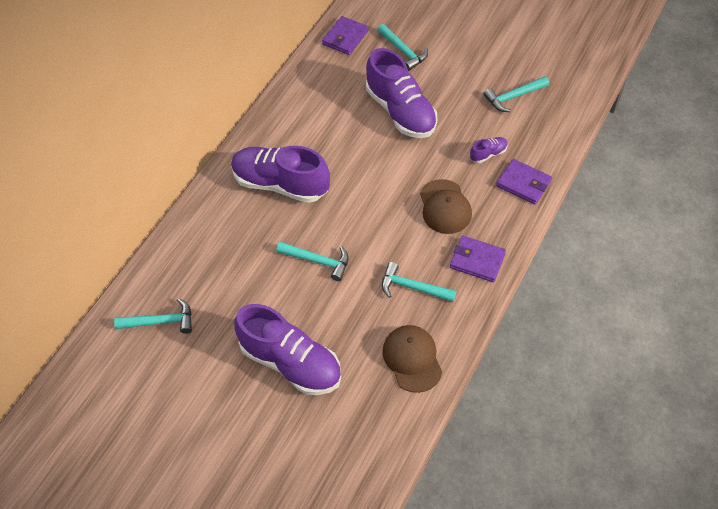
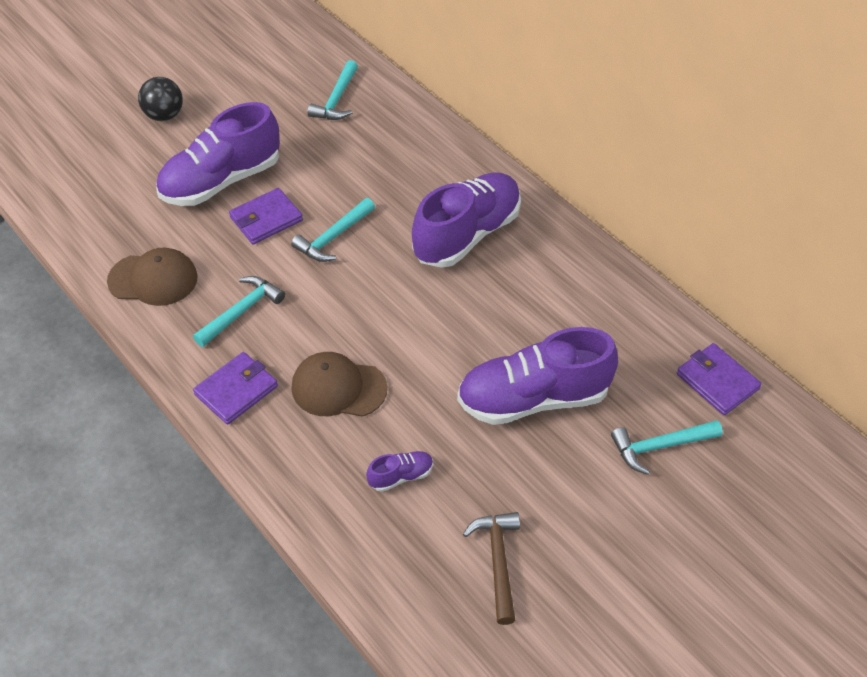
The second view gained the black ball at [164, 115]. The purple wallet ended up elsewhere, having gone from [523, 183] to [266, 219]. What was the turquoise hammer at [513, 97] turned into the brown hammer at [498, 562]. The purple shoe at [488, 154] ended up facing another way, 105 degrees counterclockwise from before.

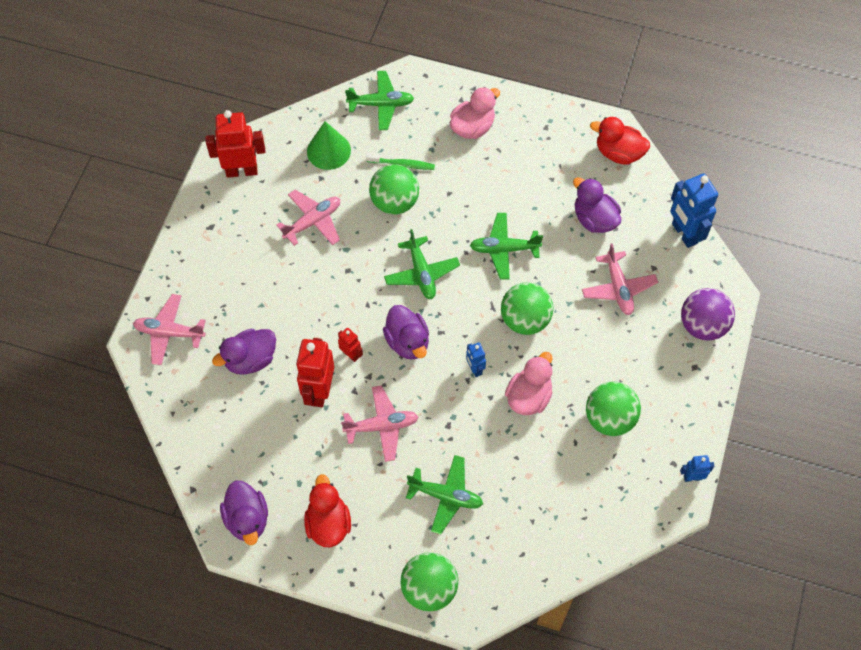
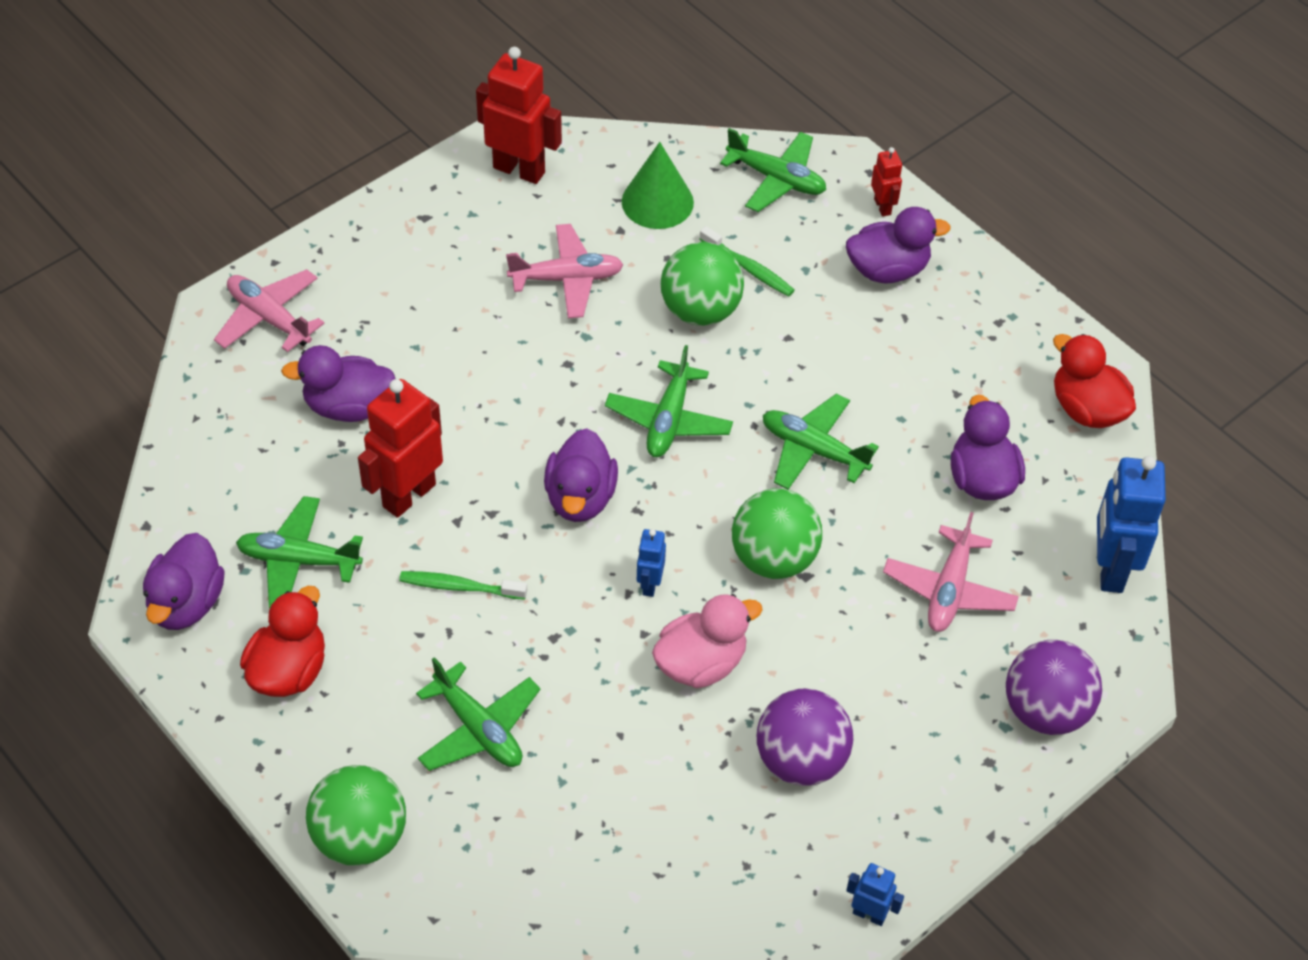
The second view gained the green plane at [299, 560]. The red robot ended up elsewhere, having gone from [351, 354] to [882, 207]. Where the pink plane stood at [381, 426], the green toothbrush came to stand at [459, 587]. What was the pink duck at [472, 127] turned into the purple duck at [888, 270]. What was the green ball at [609, 418] turned into the purple ball at [801, 760].

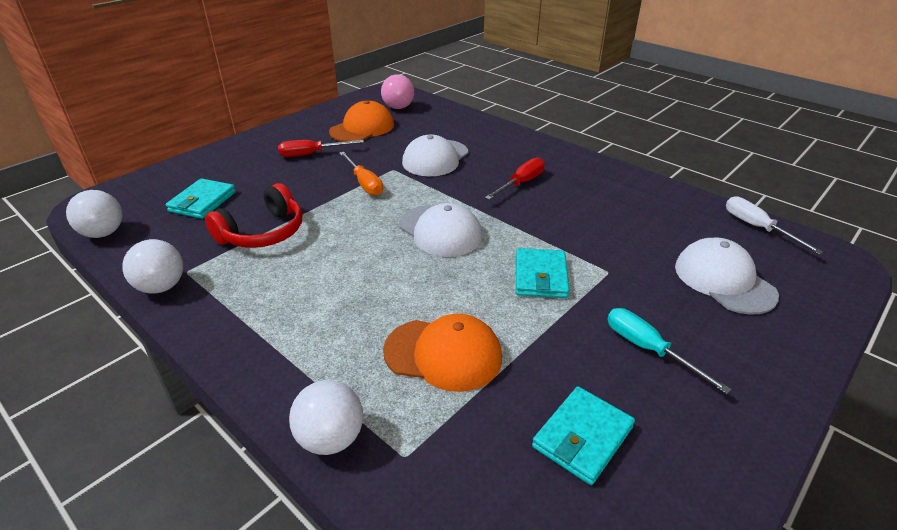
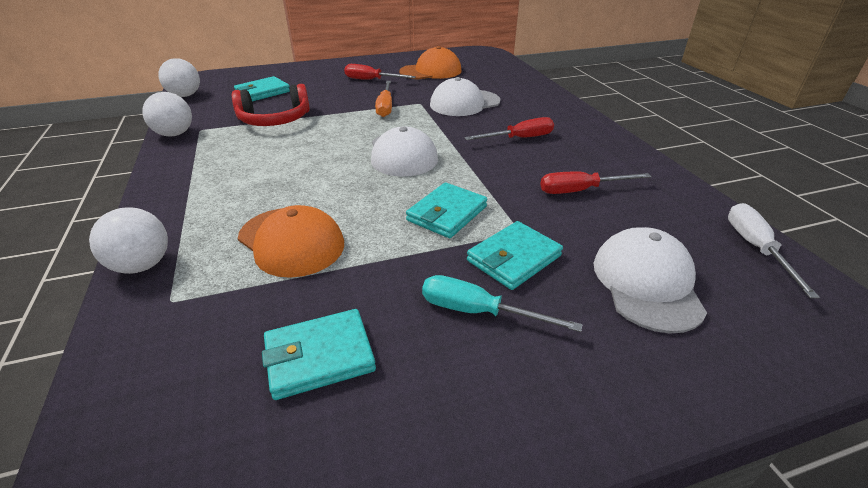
The second view lost the pink ball at [398, 107]. The second view gained the turquoise wallet at [514, 258]. The second view gained the red screwdriver at [580, 190]. The turquoise screwdriver at [648, 349] ended up facing another way, 60 degrees counterclockwise from before.

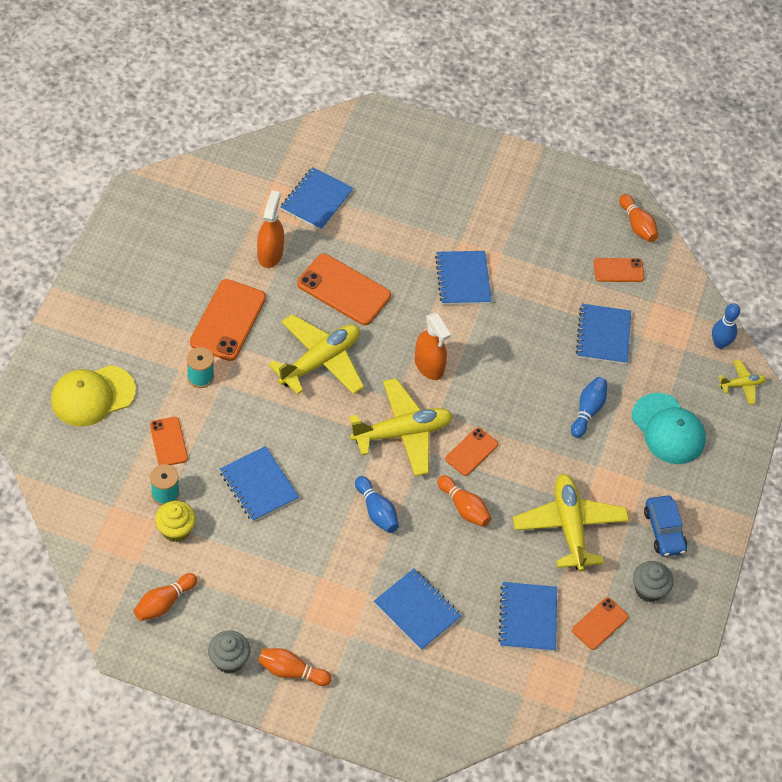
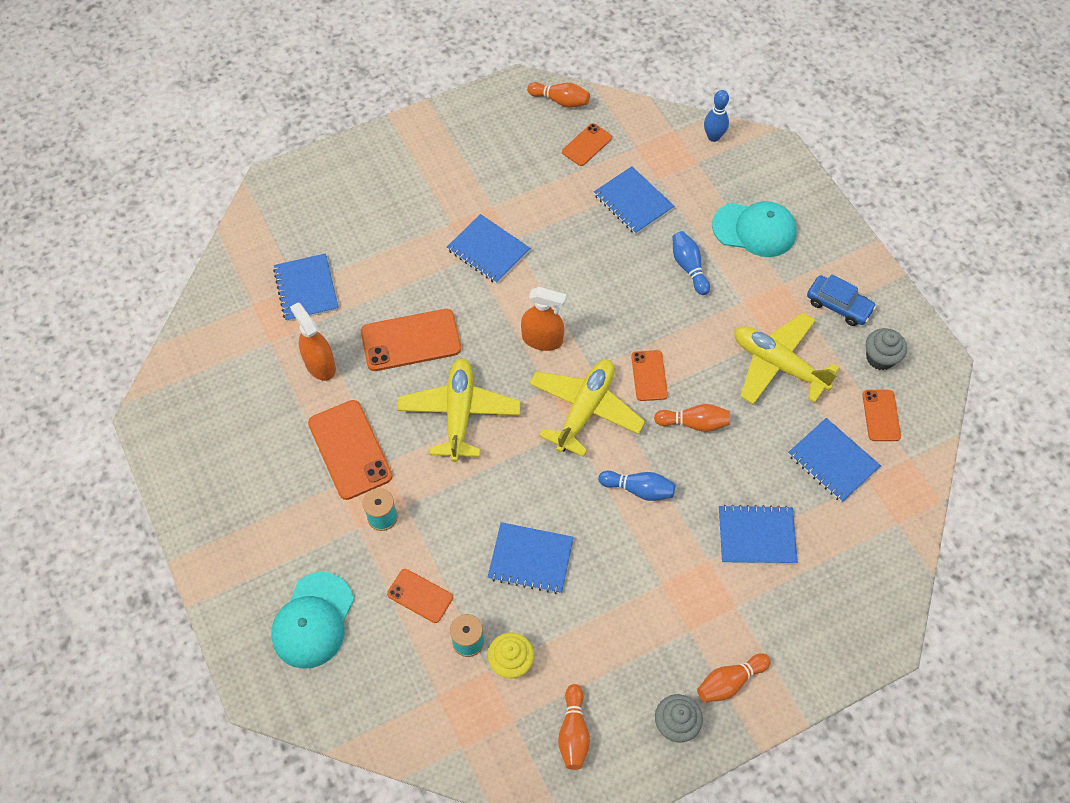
The second view lost the yellow plane at [742, 385]. What was the yellow cap at [92, 396] turned into the turquoise cap at [313, 620].

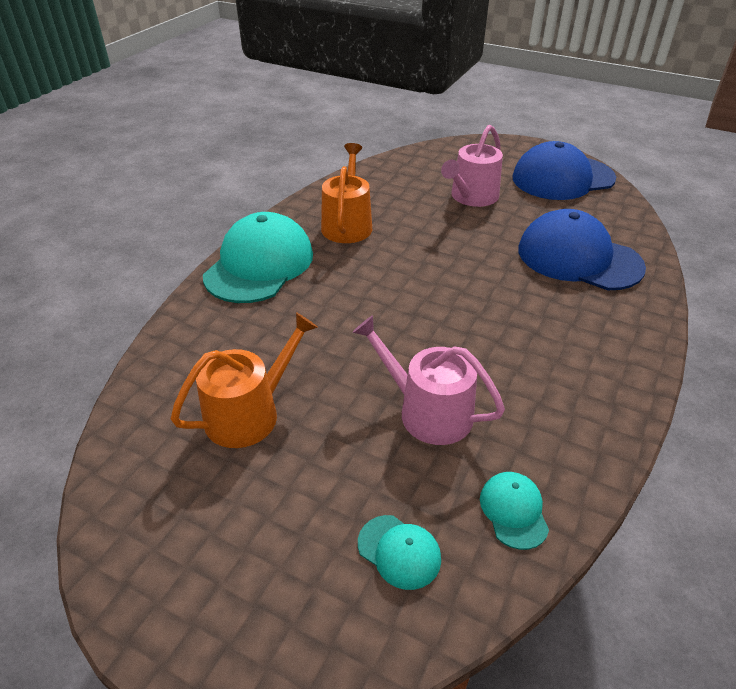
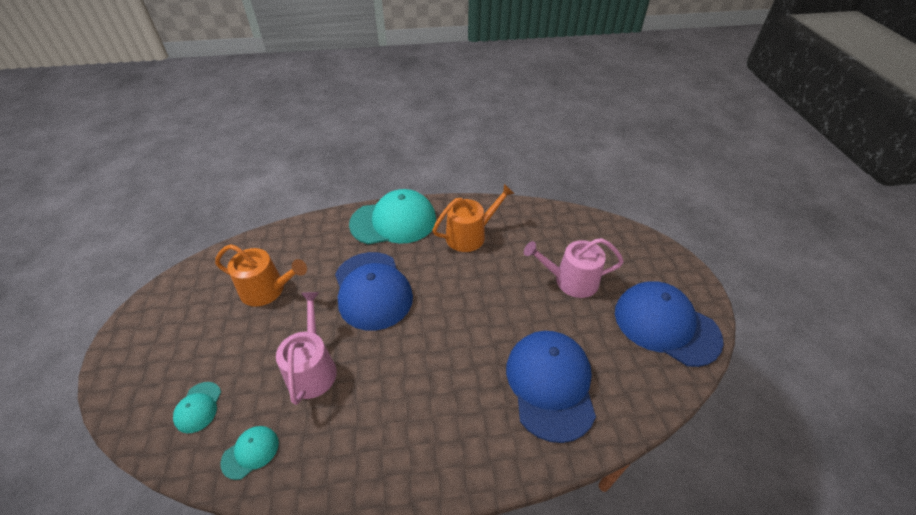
The second view gained the blue cap at [372, 290].

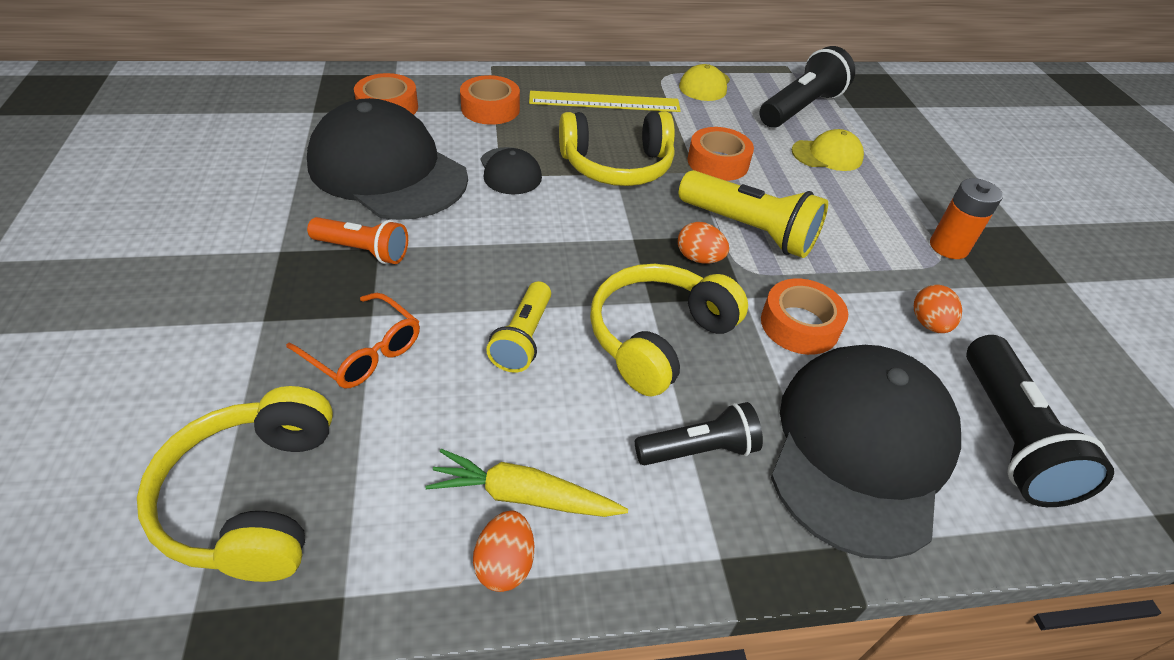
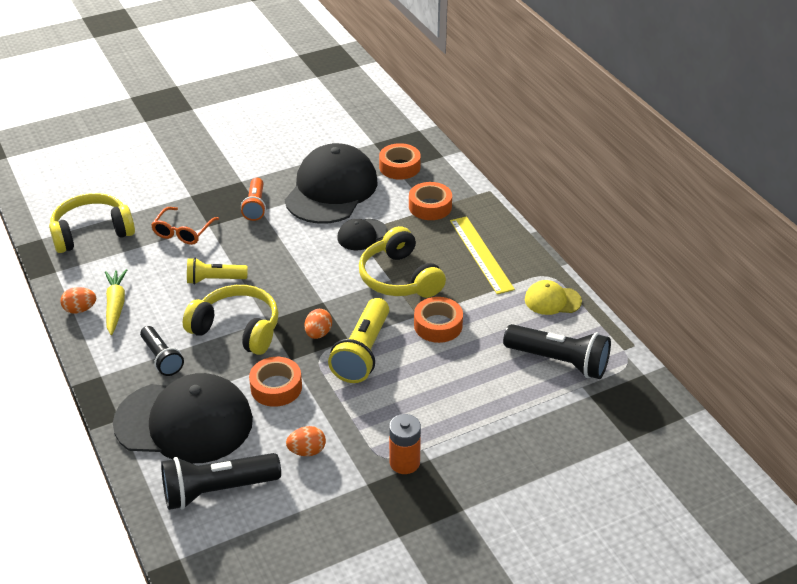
The second view lost the yellow cap at [827, 155].

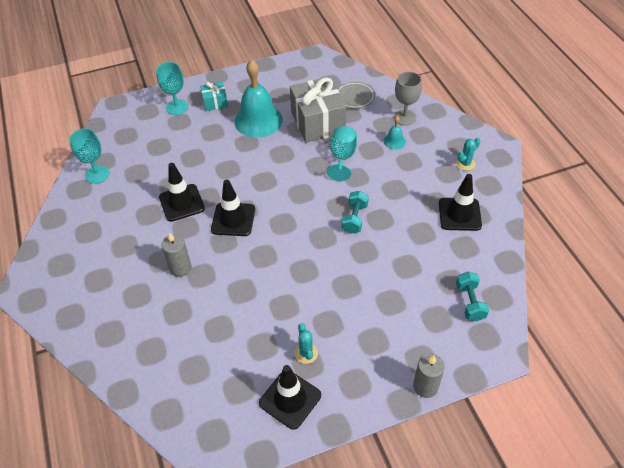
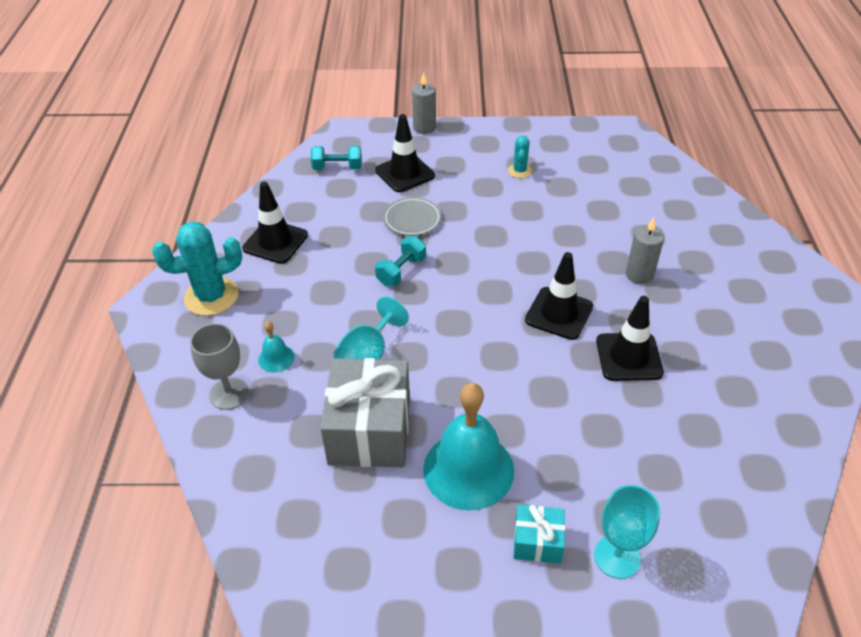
The second view lost the turquoise goblet at [97, 174]. The black traffic cone ended up elsewhere, having gone from [290, 399] to [405, 173]. The grey plate ended up elsewhere, having gone from [355, 97] to [412, 219]. The turquoise dumbbell at [470, 302] ended up facing another way, 75 degrees clockwise from before. The size of the turquoise cactus at [465, 164] changed by a factor of 1.96.

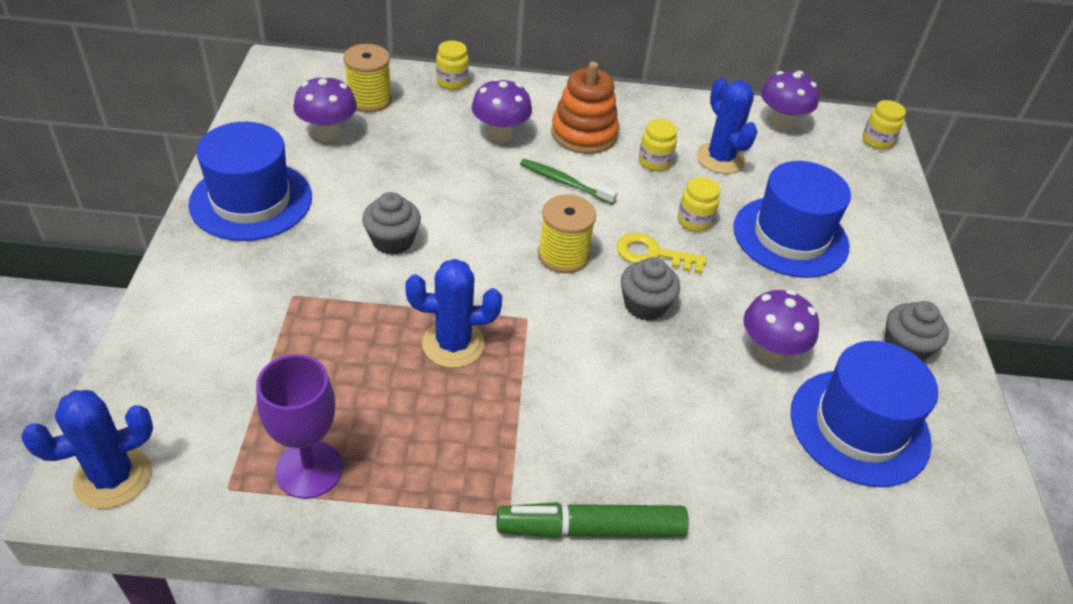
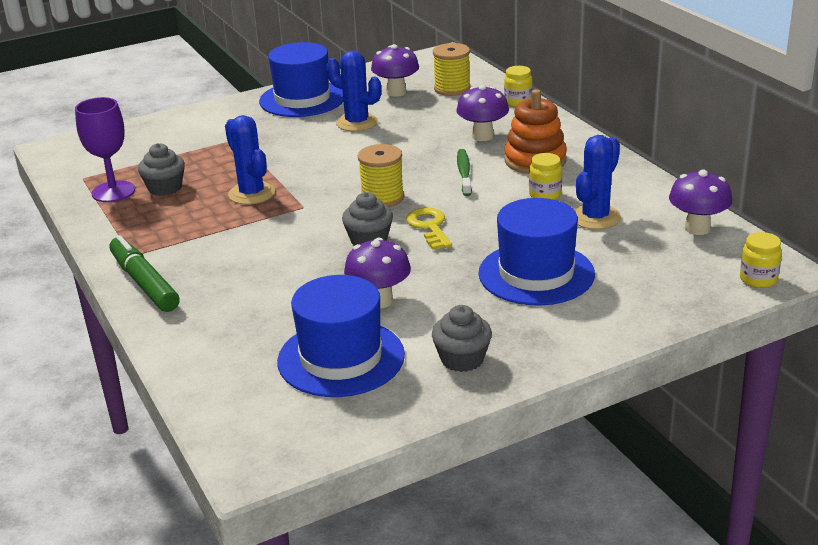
The second view lost the yellow jar at [694, 221]. The blue cactus ended up elsewhere, having gone from [113, 477] to [357, 123]. The grey cupcake ended up elsewhere, having gone from [392, 241] to [165, 188].

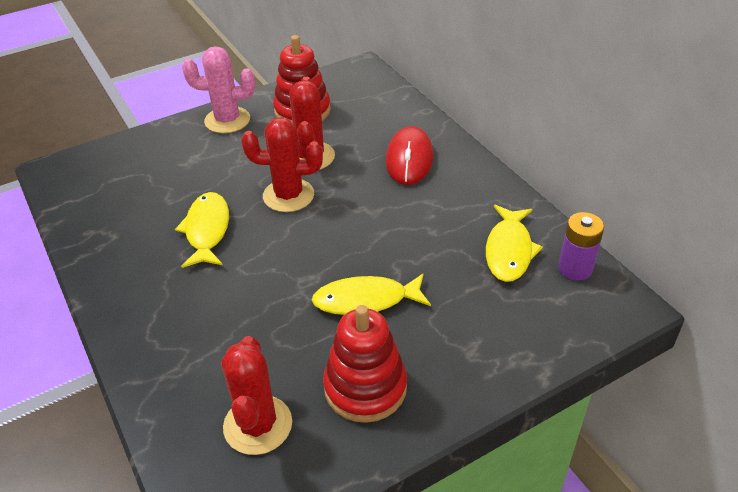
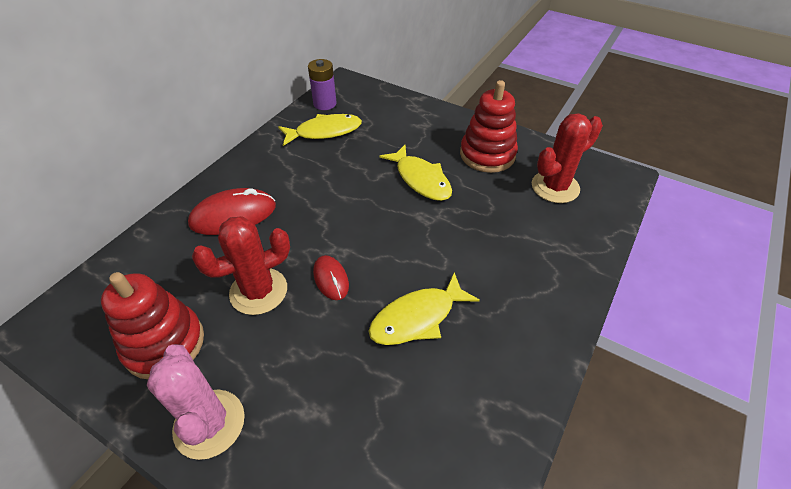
Where the red cactus stood at [288, 195], the red mouse came to stand at [331, 279].

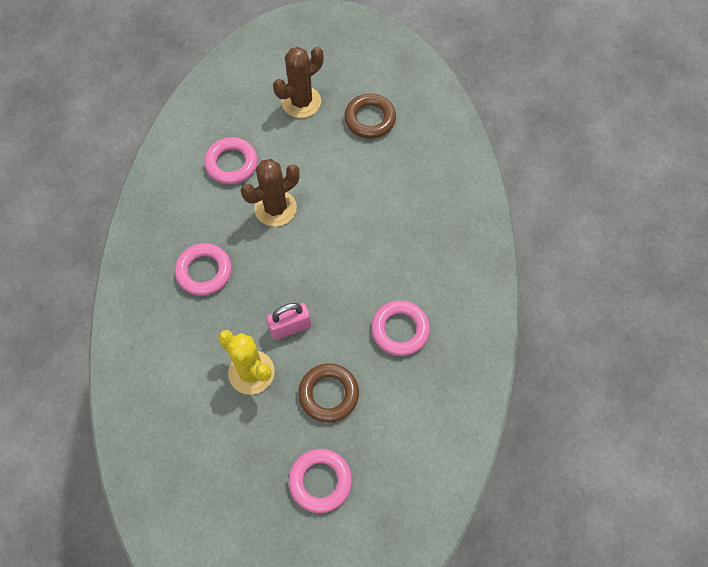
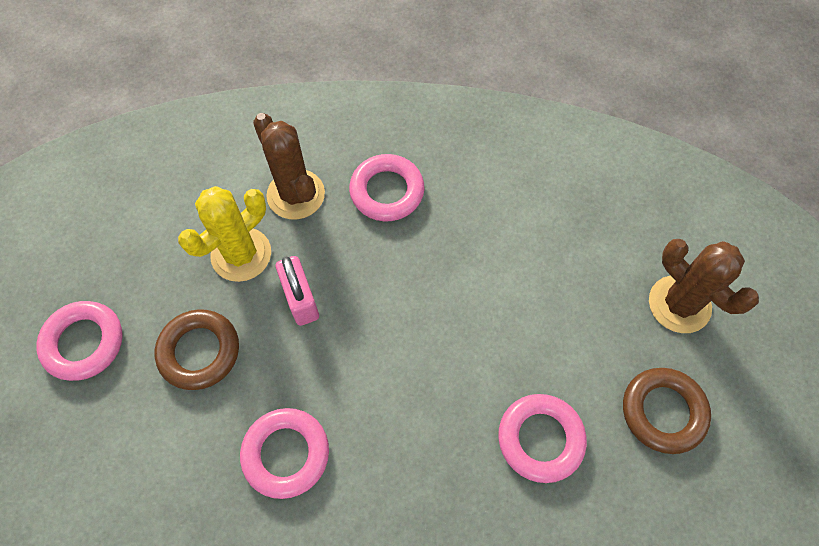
The pink ring ended up elsewhere, having gone from [231, 163] to [540, 439]. The brown cactus ended up elsewhere, having gone from [275, 208] to [296, 194].

